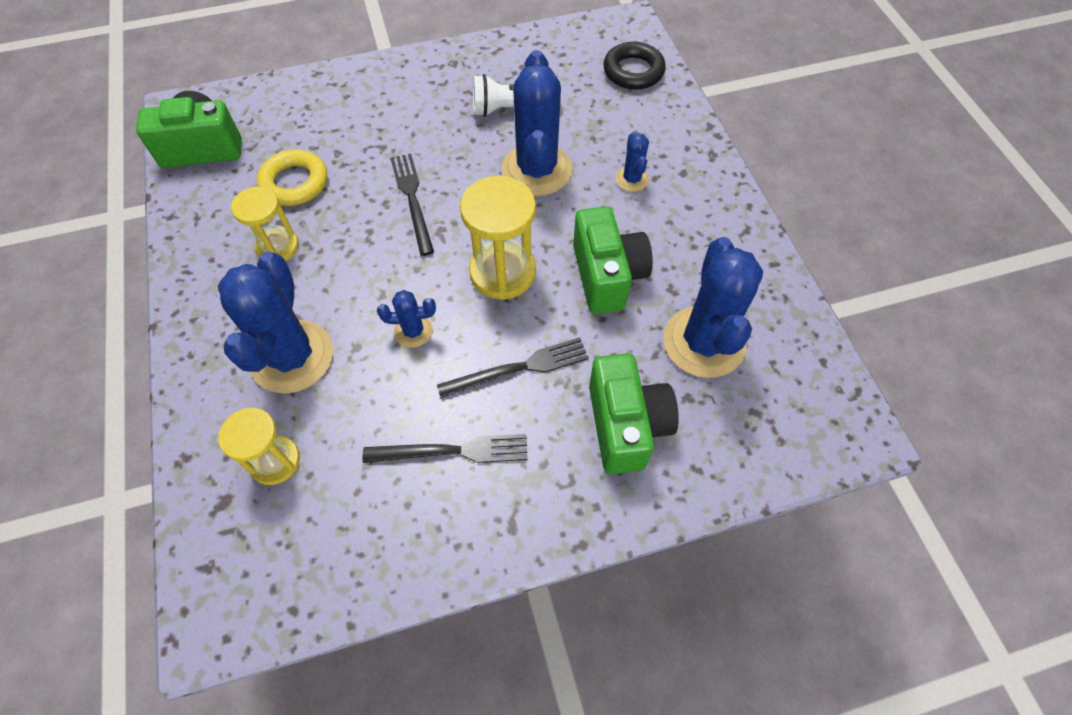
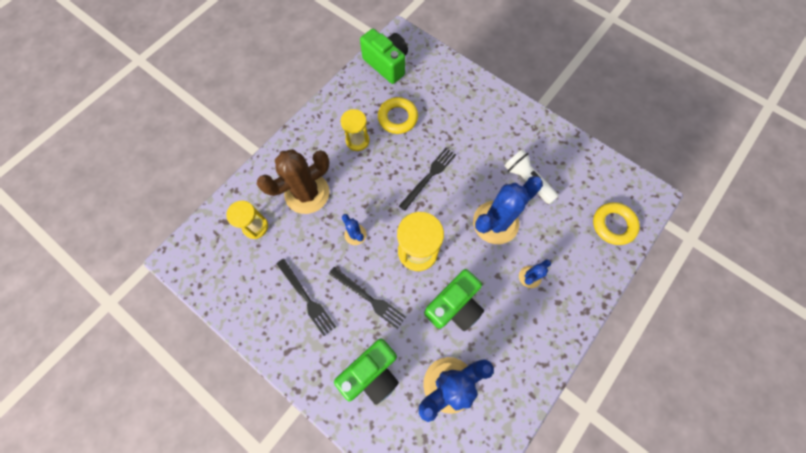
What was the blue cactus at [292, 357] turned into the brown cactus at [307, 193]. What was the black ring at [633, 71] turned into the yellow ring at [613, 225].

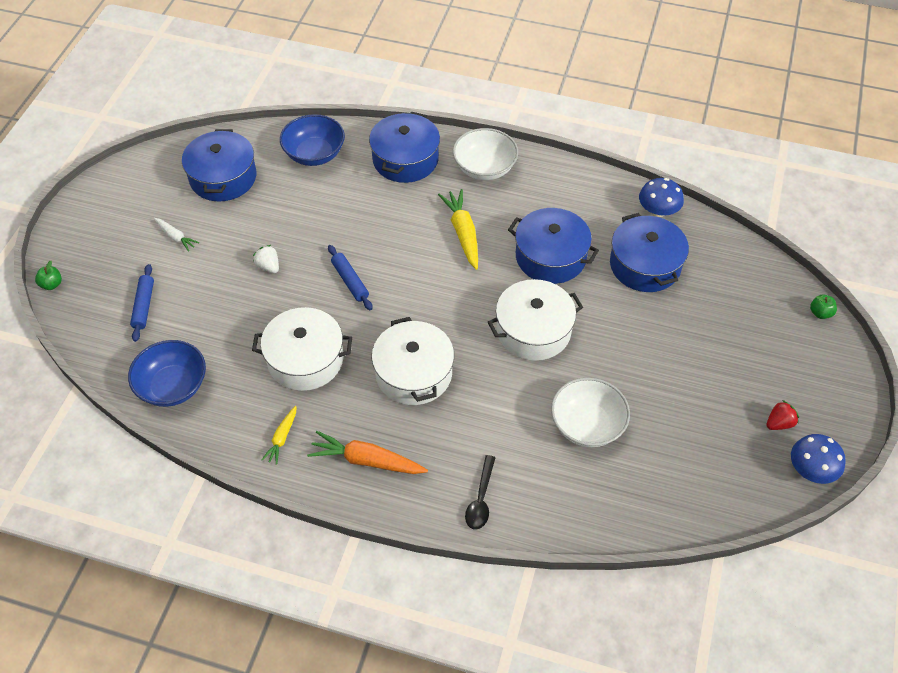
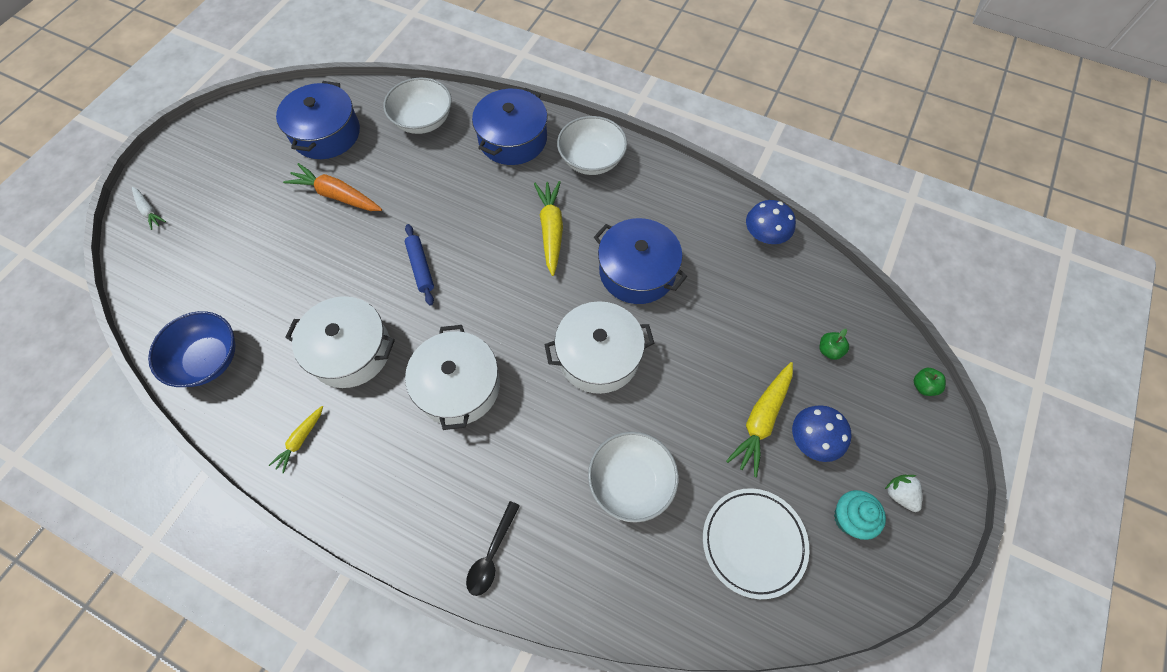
The second view lost the blue rolling pin at [144, 306]. The second view lost the blue pot at [645, 265]. The second view gained the white plate at [753, 542]. The second view gained the yellow carrot at [761, 420]. The green apple ended up elsewhere, having gone from [52, 284] to [829, 350]. The white carrot ended up elsewhere, having gone from [176, 237] to [149, 211]. The white strawberry ended up elsewhere, having gone from [268, 266] to [899, 494]. The orange carrot ended up elsewhere, having gone from [366, 460] to [337, 195]. The blue mushroom ended up elsewhere, having gone from [811, 469] to [813, 439]. Where the red strawberry stood at [779, 423], the turquoise cupcake came to stand at [850, 518]. What was the blue bowl at [314, 154] turned into the white bowl at [423, 120].

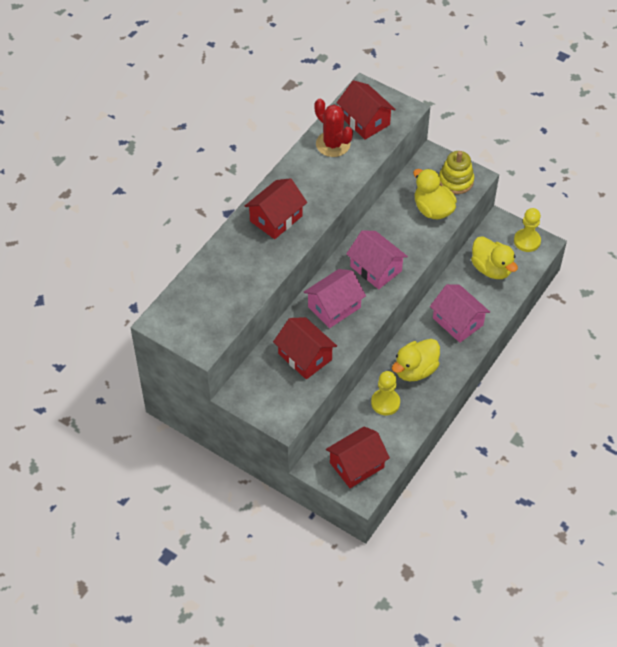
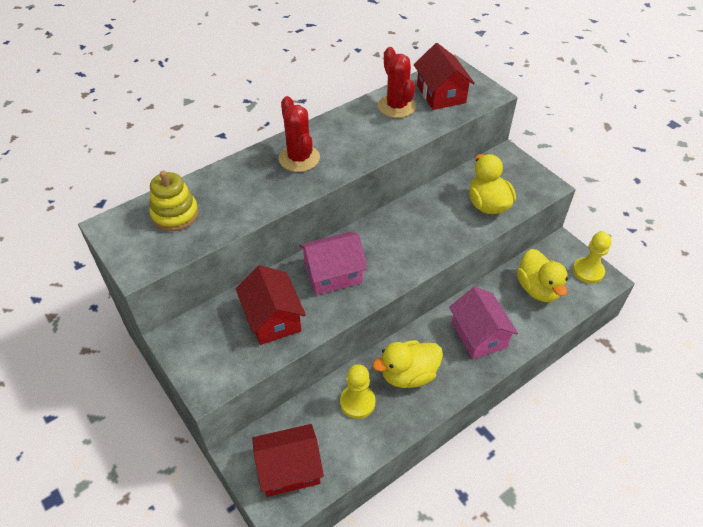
The second view lost the pink house at [376, 268]. The yellow stacking toy ended up elsewhere, having gone from [456, 181] to [175, 214]. Where the red house stood at [276, 218], the red cactus came to stand at [299, 158].

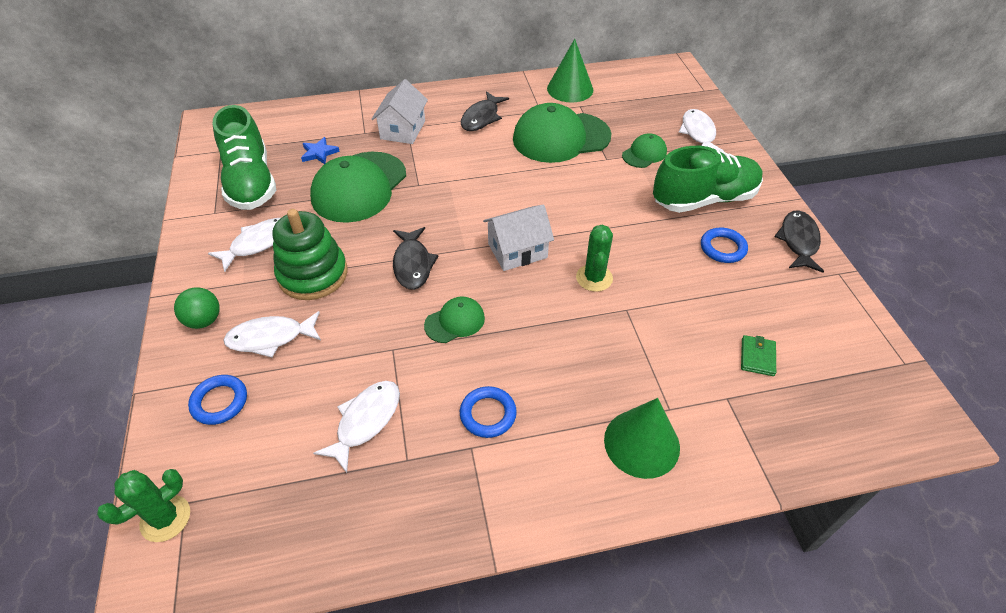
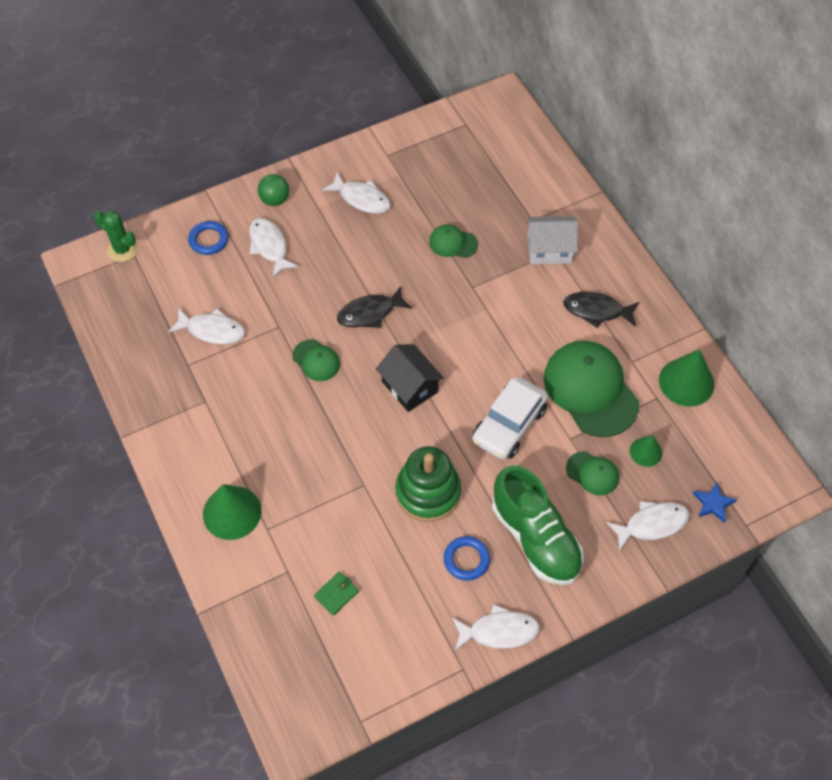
The second view lost the green shoe at [251, 183]. The second view lost the blue ring at [488, 414]. The second view lost the green cactus at [594, 278]. The second view gained the white car at [509, 425]. The second view gained the green cone at [646, 452]. The green stacking toy ended up elsewhere, having gone from [313, 274] to [428, 492]. The blue star ended up elsewhere, having gone from [319, 153] to [713, 503]. What was the white house at [517, 251] turned into the black house at [409, 387]. What was the black fish at [798, 241] turned into the white fish at [499, 631]. The green wallet at [757, 357] ended up facing another way, 45 degrees counterclockwise from before. The size of the green cap at [359, 187] changed by a factor of 0.49.

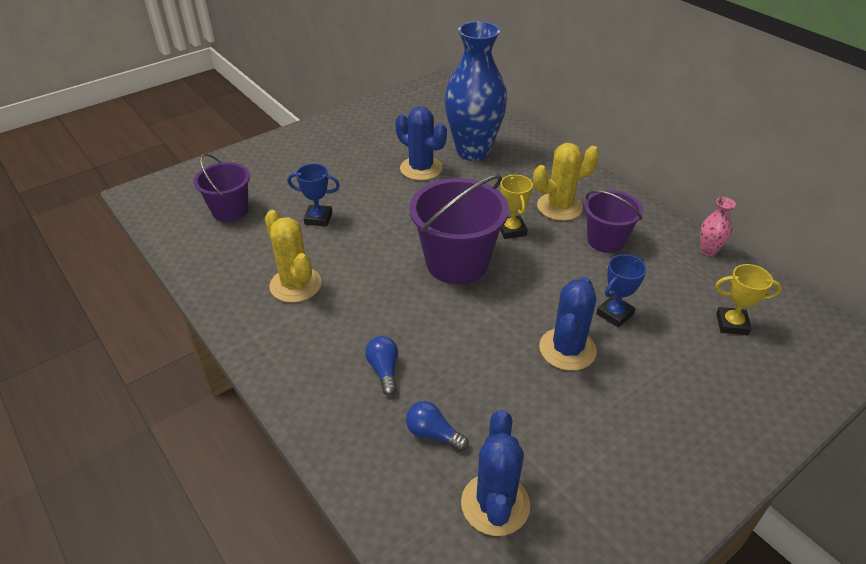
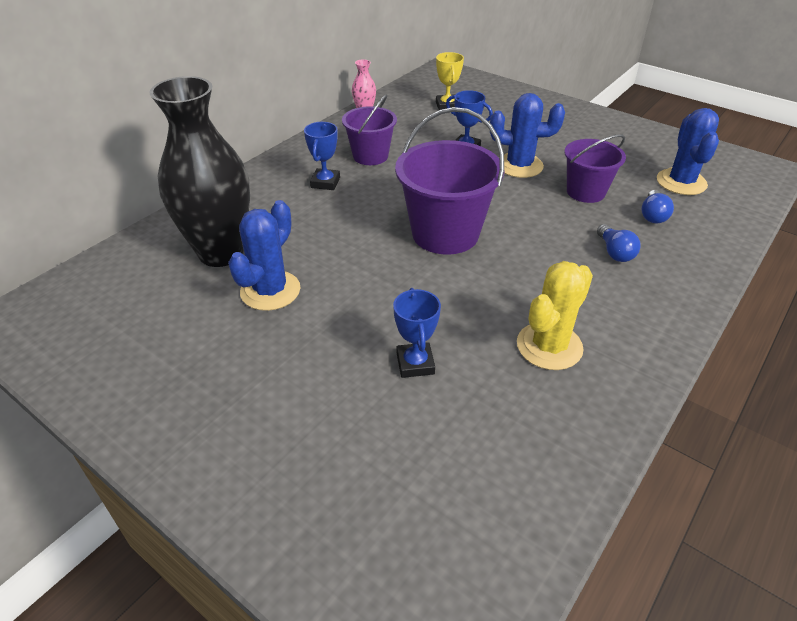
The second view lost the yellow trophy at [511, 230]. The purple bucket ended up elsewhere, having gone from [230, 210] to [585, 192]. Where the yellow cactus stood at [559, 207], the blue trophy came to stand at [325, 182]. What was the blue vase at [473, 151] turned into the black vase at [221, 252]. The blue light bulb at [384, 370] ended up facing another way, 75 degrees counterclockwise from before. The blue cactus at [495, 504] ended up facing another way, 75 degrees counterclockwise from before.

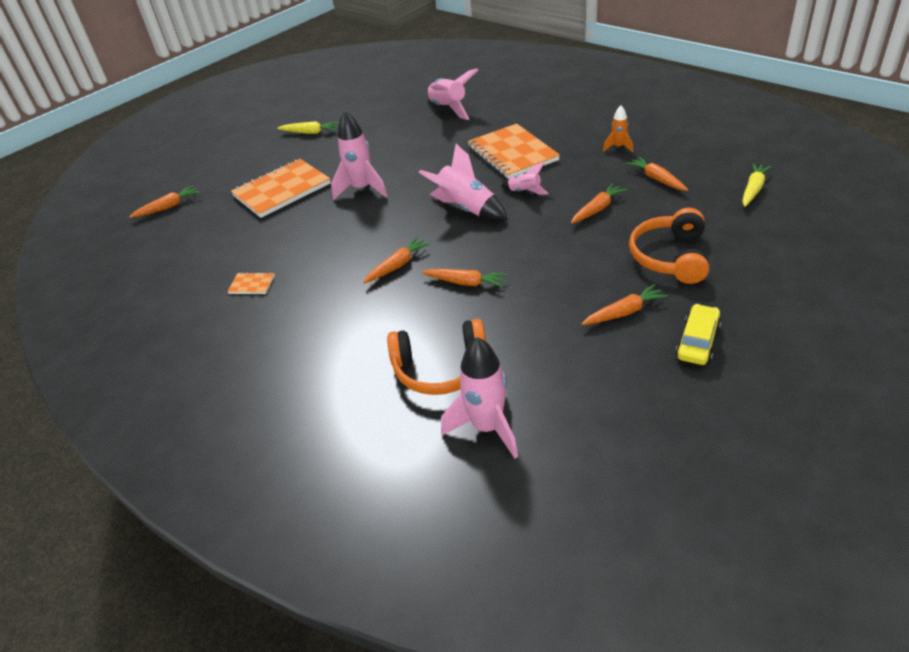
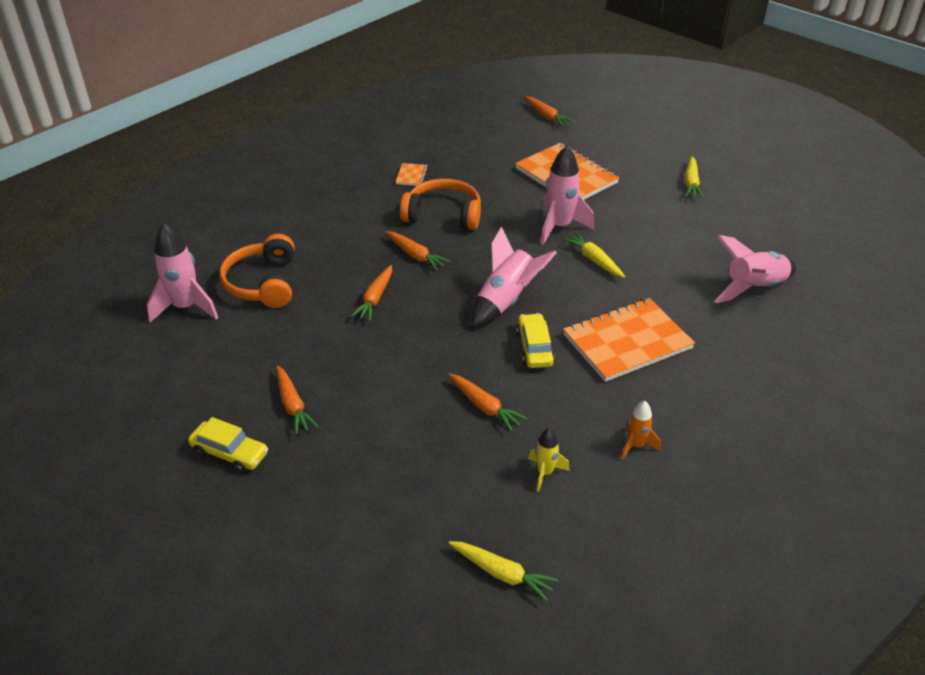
The second view gained the yellow carrot at [593, 260]. The orange headphones ended up elsewhere, having gone from [670, 257] to [443, 215]. Where the pink rocket stood at [525, 191], the yellow car came to stand at [534, 348]. Where the orange carrot stood at [656, 179], the yellow rocket came to stand at [545, 473].

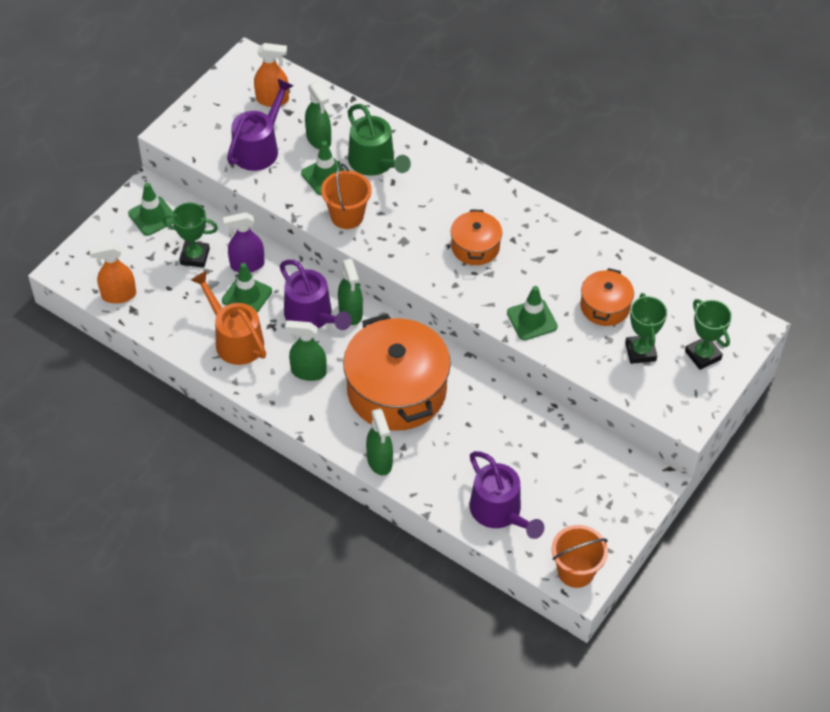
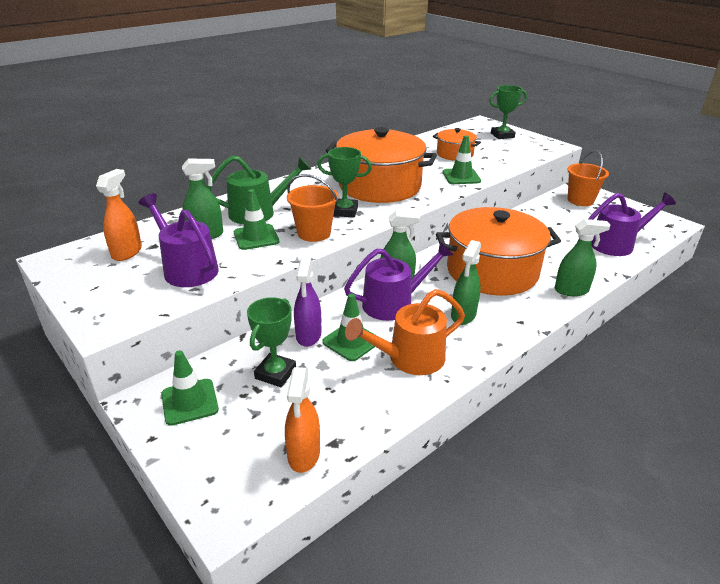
The orange bucket ended up elsewhere, having gone from [575, 571] to [580, 200]. The green trophy ended up elsewhere, having gone from [640, 352] to [344, 211]. The size of the orange pot at [475, 247] changed by a factor of 1.99.

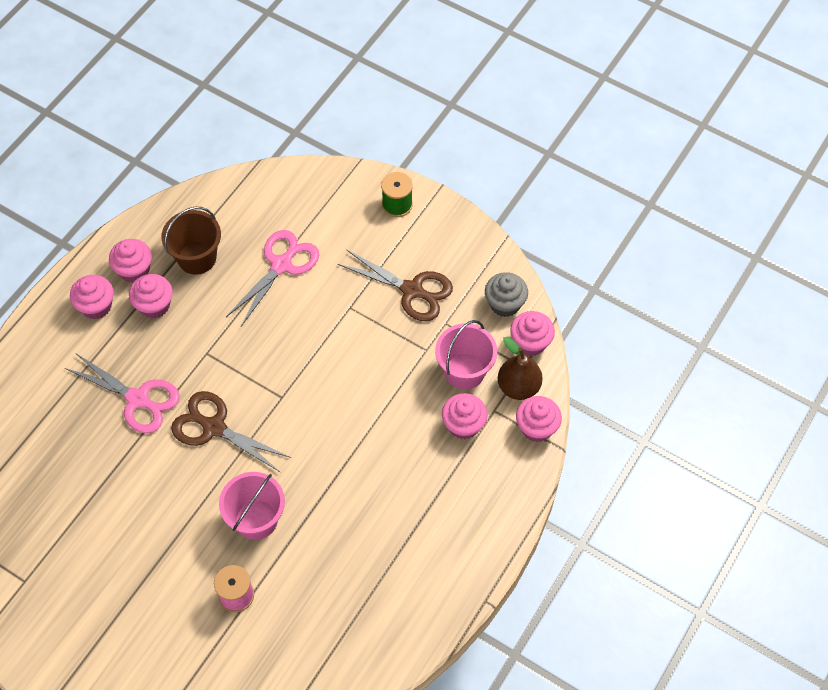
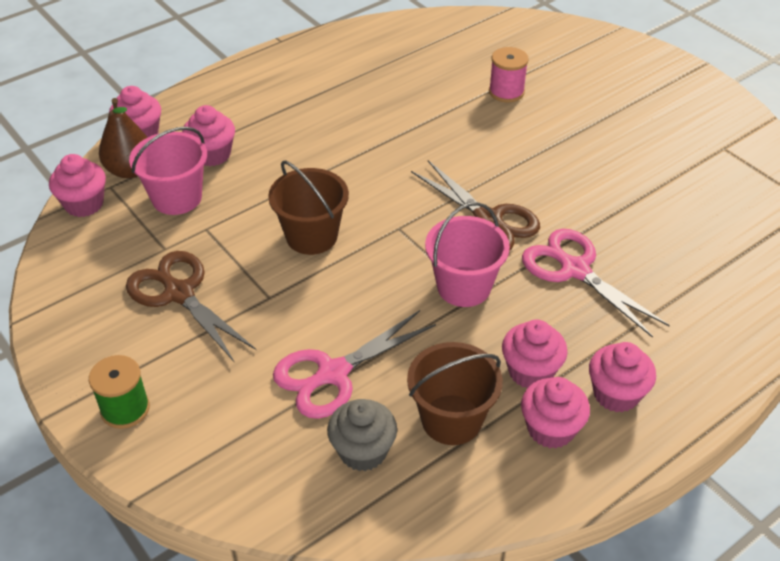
The second view gained the brown bucket at [311, 236]. The pink bucket ended up elsewhere, having gone from [256, 519] to [464, 287]. The grey cupcake ended up elsewhere, having gone from [505, 304] to [363, 451].

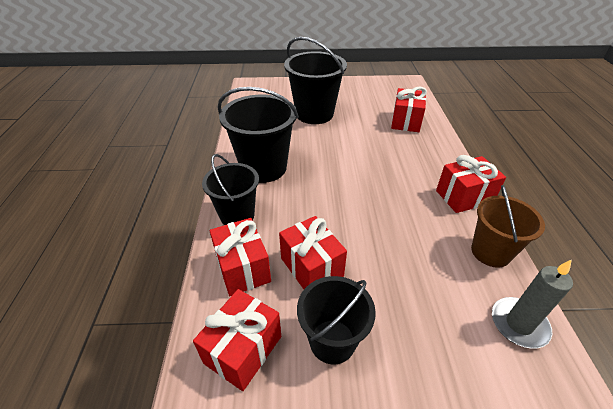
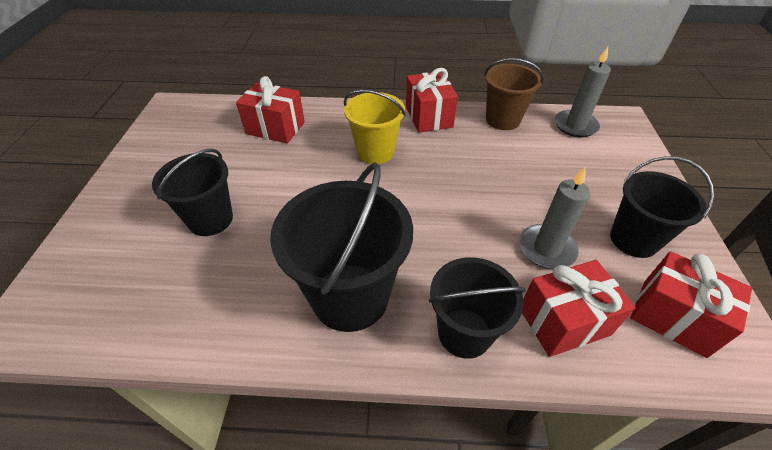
The second view gained the yellow bucket at [375, 152]. Where the red gift stood at [311, 267], the grey candle came to stand at [546, 249]. The size of the black bucket at [314, 114] changed by a factor of 0.65.

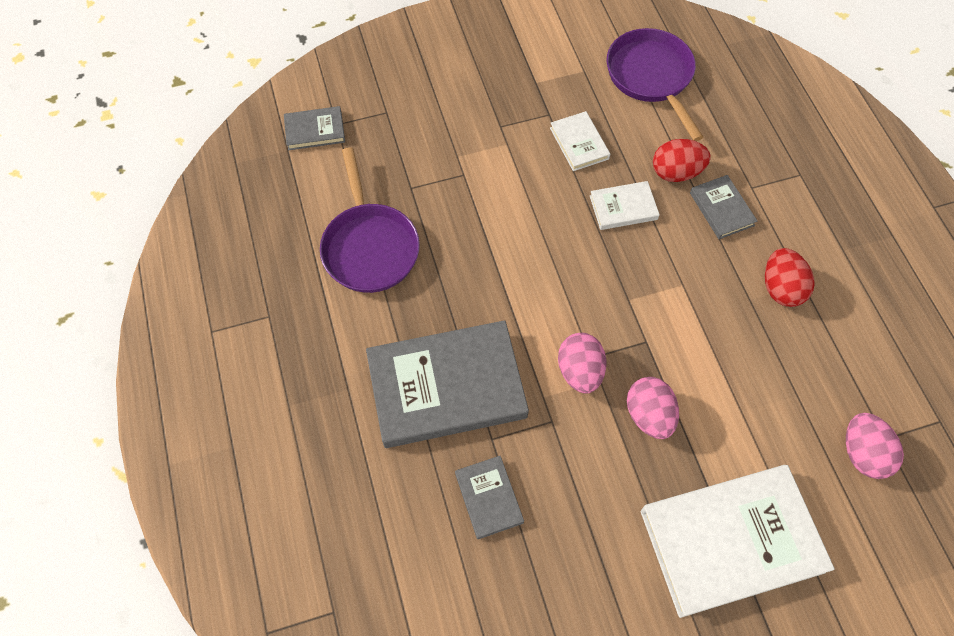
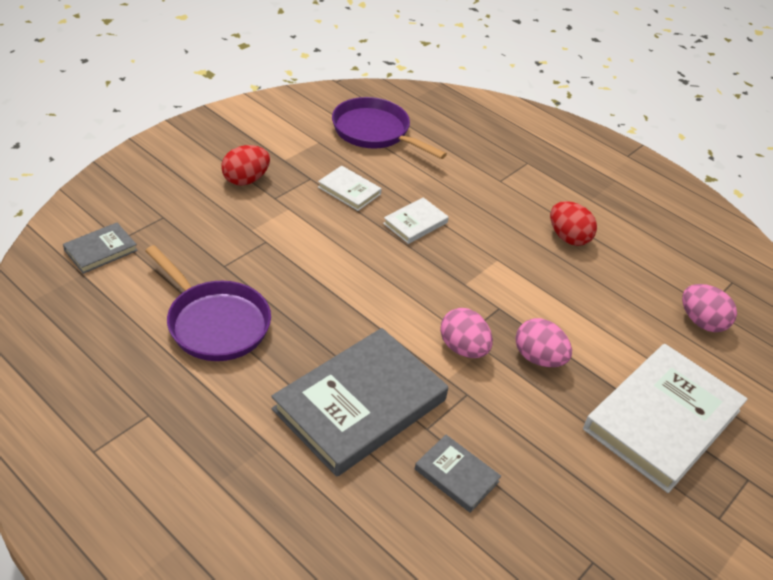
The second view lost the grey book at [721, 209]. The red egg ended up elsewhere, having gone from [676, 172] to [246, 180].

